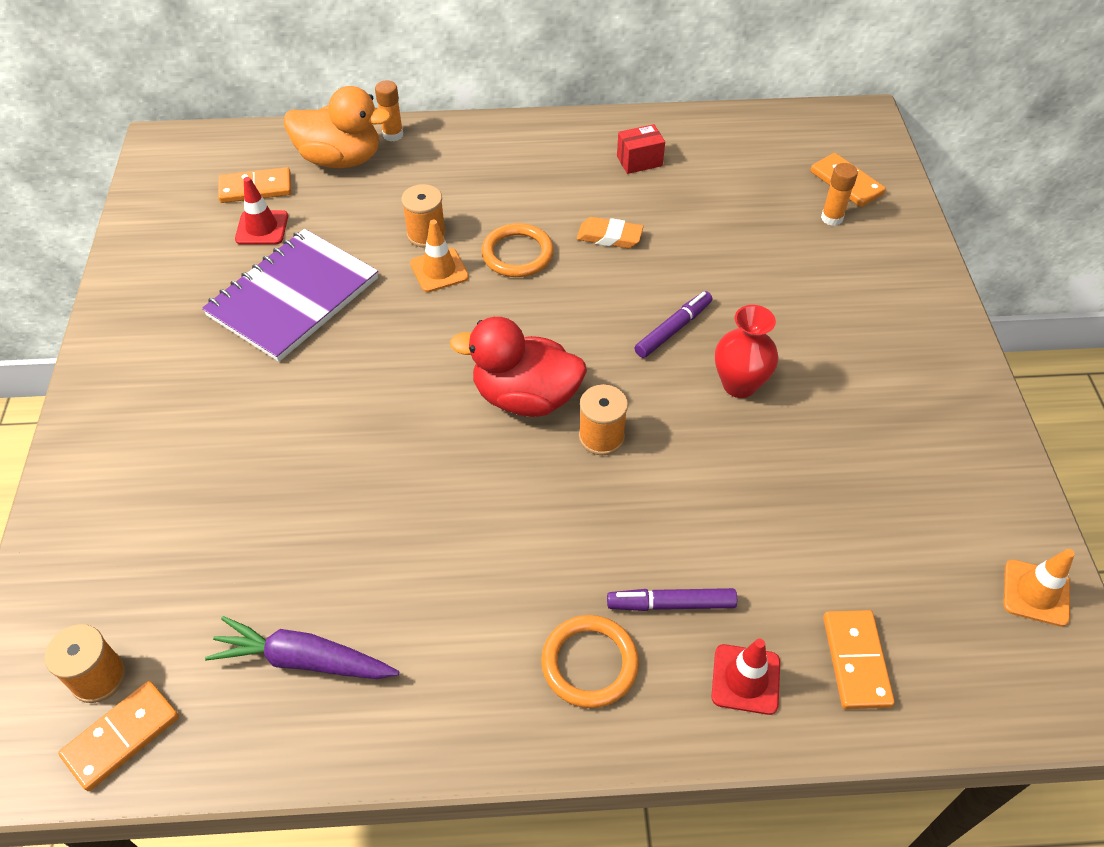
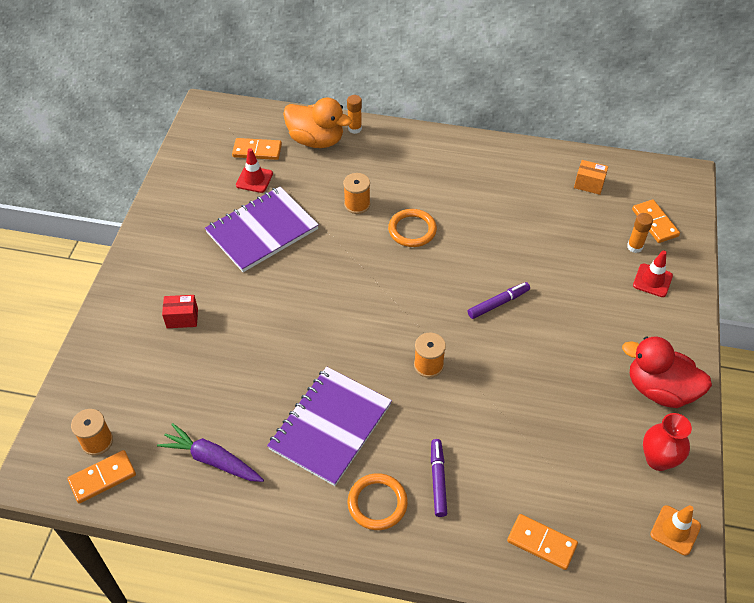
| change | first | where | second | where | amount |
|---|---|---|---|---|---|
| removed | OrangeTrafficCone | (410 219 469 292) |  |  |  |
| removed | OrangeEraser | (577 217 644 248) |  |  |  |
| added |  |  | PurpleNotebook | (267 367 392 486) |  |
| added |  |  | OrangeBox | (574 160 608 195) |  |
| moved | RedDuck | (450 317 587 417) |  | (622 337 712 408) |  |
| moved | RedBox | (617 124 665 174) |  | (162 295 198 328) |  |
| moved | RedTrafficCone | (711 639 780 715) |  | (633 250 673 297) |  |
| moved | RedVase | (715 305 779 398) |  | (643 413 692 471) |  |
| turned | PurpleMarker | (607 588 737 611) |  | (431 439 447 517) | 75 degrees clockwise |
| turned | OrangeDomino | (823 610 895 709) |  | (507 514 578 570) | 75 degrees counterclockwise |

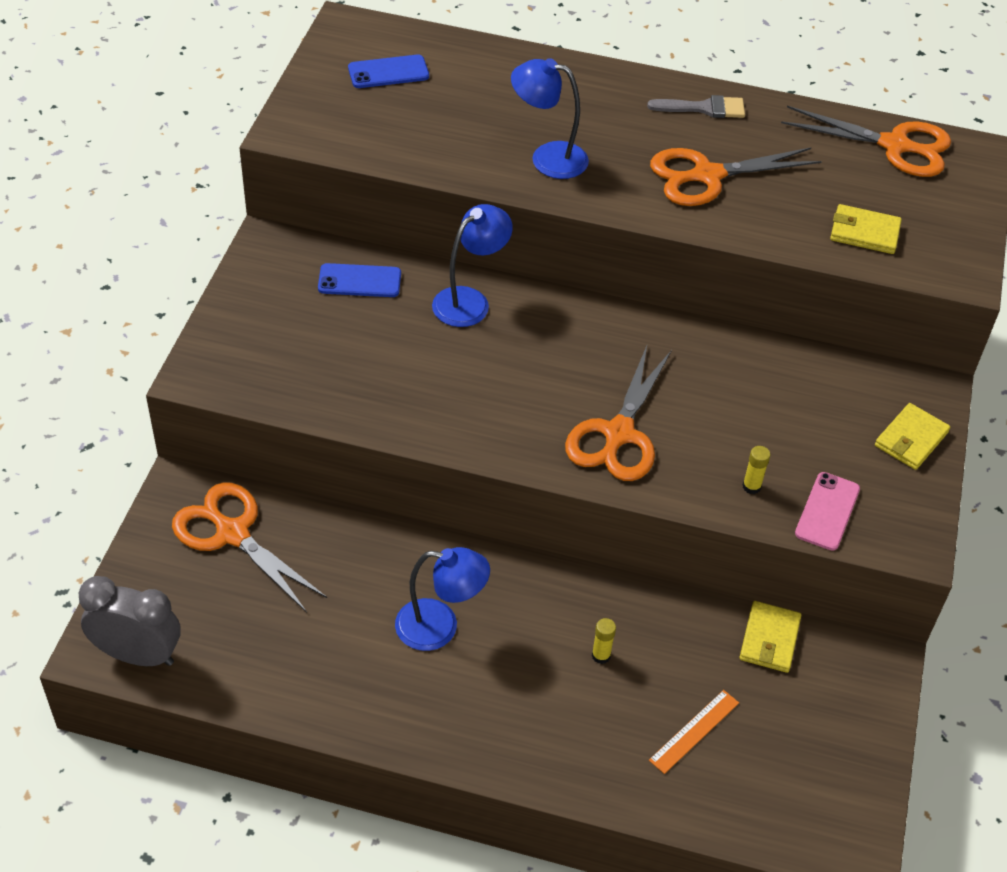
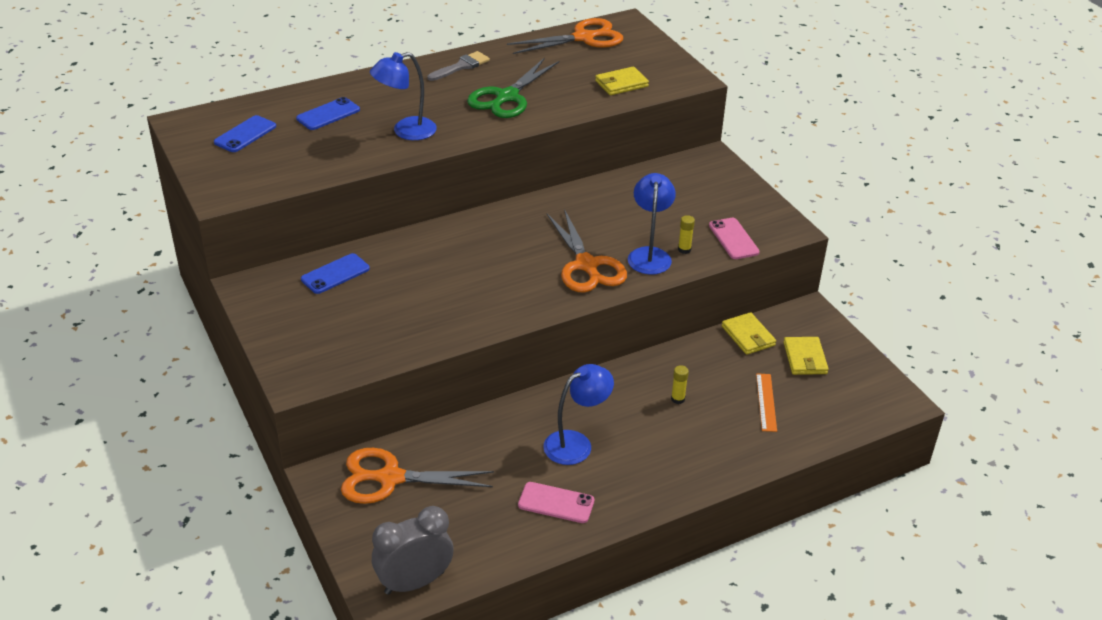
| change | first | where | second | where | amount |
|---|---|---|---|---|---|
| added |  |  | BluePhone | (296 97 360 130) |  |
| added |  |  | PinkPhone | (518 482 594 523) |  |
| moved | BlueLamp | (432 204 513 327) |  | (628 173 676 275) |  |
| moved | YellowWallet | (875 403 950 470) |  | (783 337 829 375) |  |
| recoloured | OrangeScissors | (650 147 822 206) | GreenScissors | (467 58 559 118) |  |

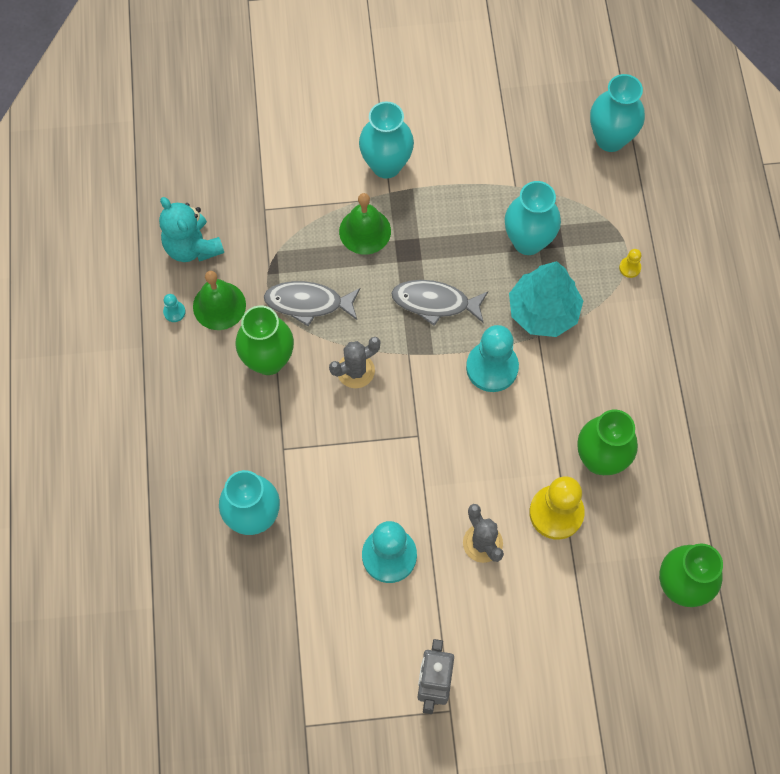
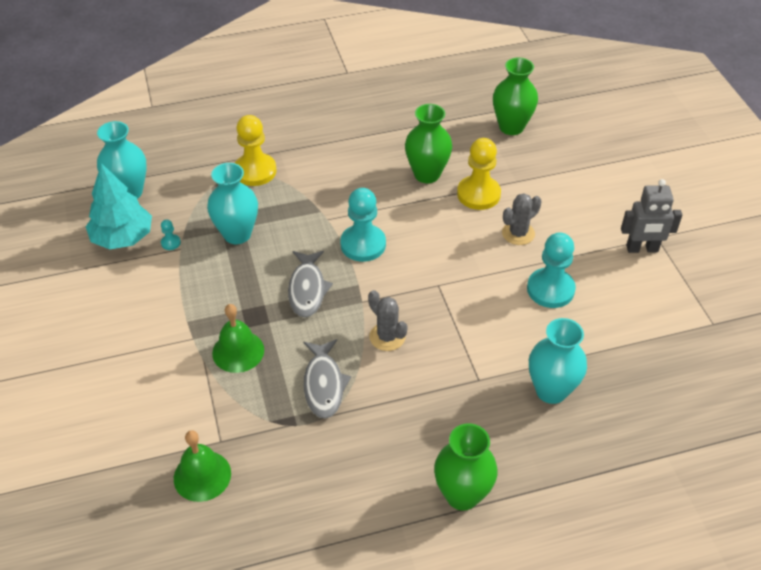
| change | first | where | second | where | amount |
|---|---|---|---|---|---|
| removed | TurquoiseTeddyBear | (159 197 224 262) |  |  |  |
| removed | TurquoiseVase | (359 101 414 179) |  |  |  |
| moved | TurquoisePawn | (163 294 186 322) |  | (161 219 181 250) |  |
| moved | GreenBell | (193 271 246 330) |  | (174 430 231 502) |  |
| moved | GreenVase | (235 306 294 375) |  | (434 423 498 511) |  |
| moved | TurquoiseTree | (509 261 583 337) |  | (86 163 152 250) |  |
| resized | YellowPawn | (619 249 641 278) |  | (235 115 277 186) | x2.35 |

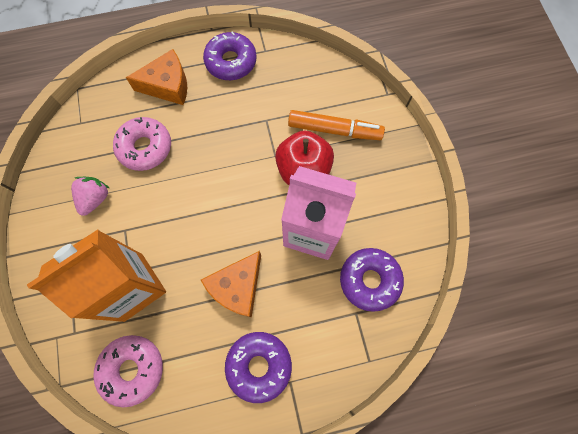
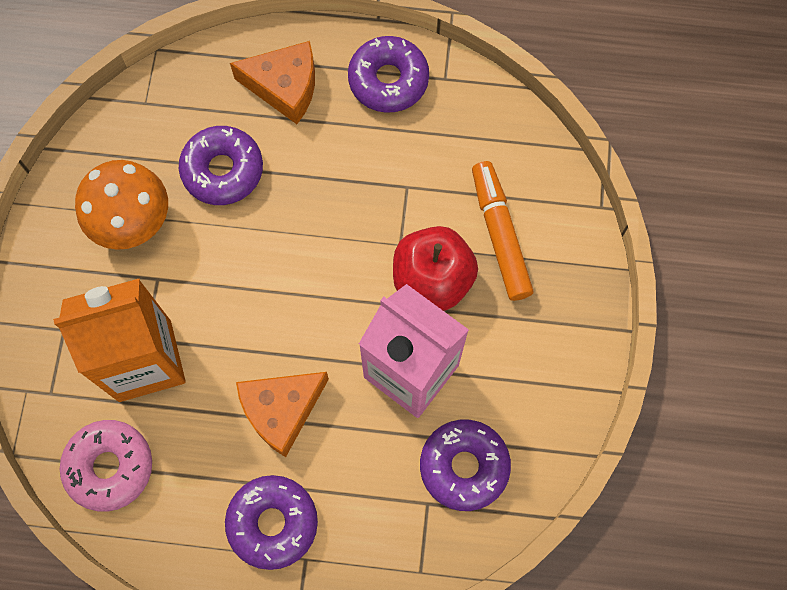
| change | first | where | second | where | amount |
|---|---|---|---|---|---|
| replaced | PinkStrawberry | (71 177 110 216) | OrangeMushroom | (75 160 168 250) |  |
| recoloured | PinkDonut | (113 117 171 171) | PurpleDonut | (179 126 263 205) |  |
| turned | OrangeMarker | (288 110 385 140) |  | (472 161 534 301) | 135 degrees counterclockwise |

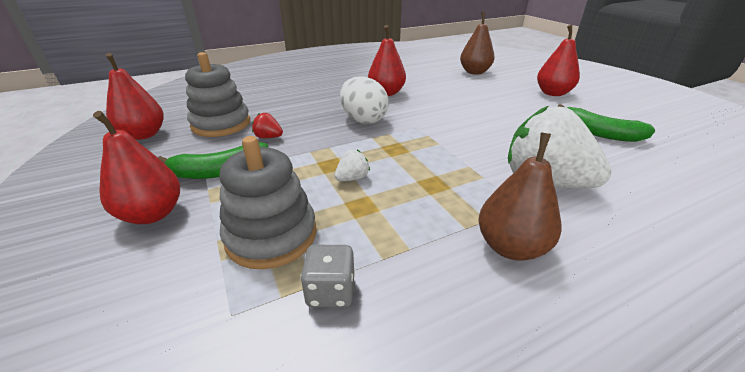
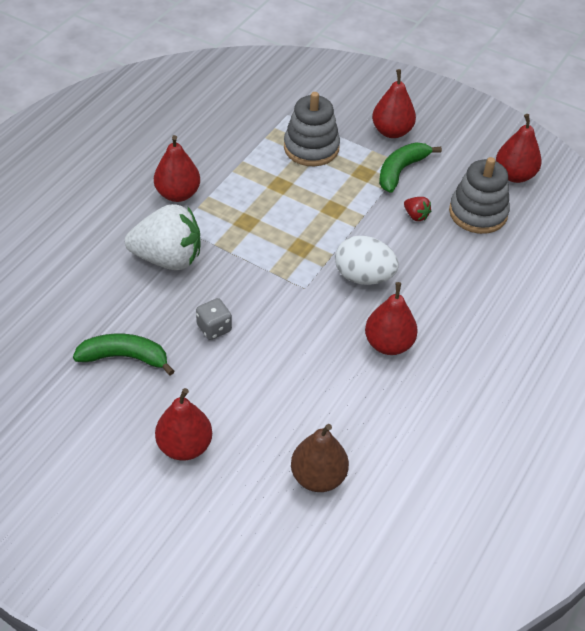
| change | first | where | second | where | amount |
|---|---|---|---|---|---|
| removed | WhiteStrawberry | (335 150 370 181) |  |  |  |
| moved | GreyDice | (300 245 355 307) |  | (196 298 232 340) |  |
| recoloured | BrownPear | (478 133 562 261) | RedPear | (154 135 200 202) |  |
| turned | RedStrawberry | (252 113 283 138) |  | (404 197 431 221) | 60 degrees clockwise |

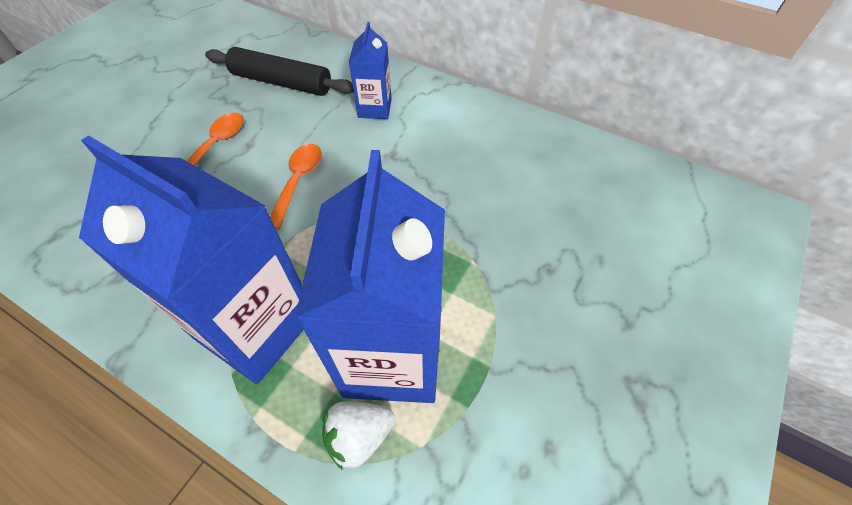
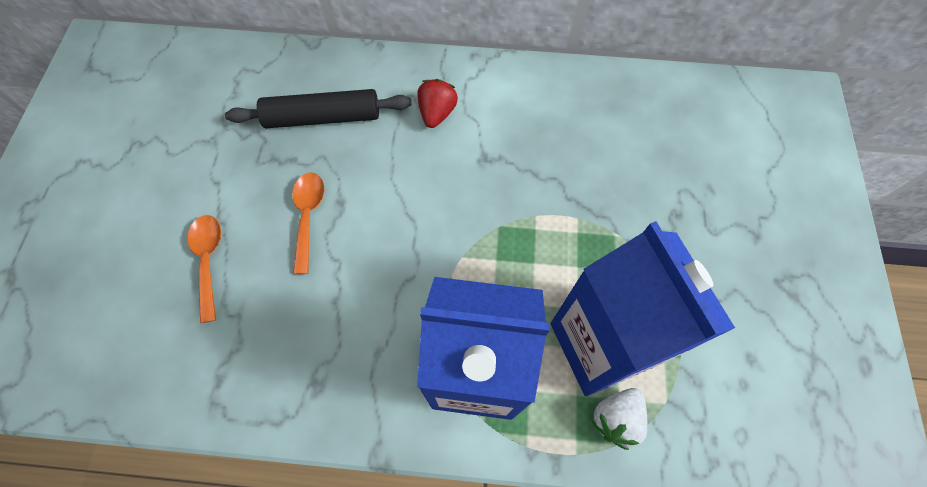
| change | first | where | second | where | amount |
|---|---|---|---|---|---|
| moved | OrangeSpoon | (270 144 322 229) |  | (188 215 221 323) |  |
| replaced | BlueCarton | (349 22 392 119) | RedStrawberry | (417 79 458 128) |  |

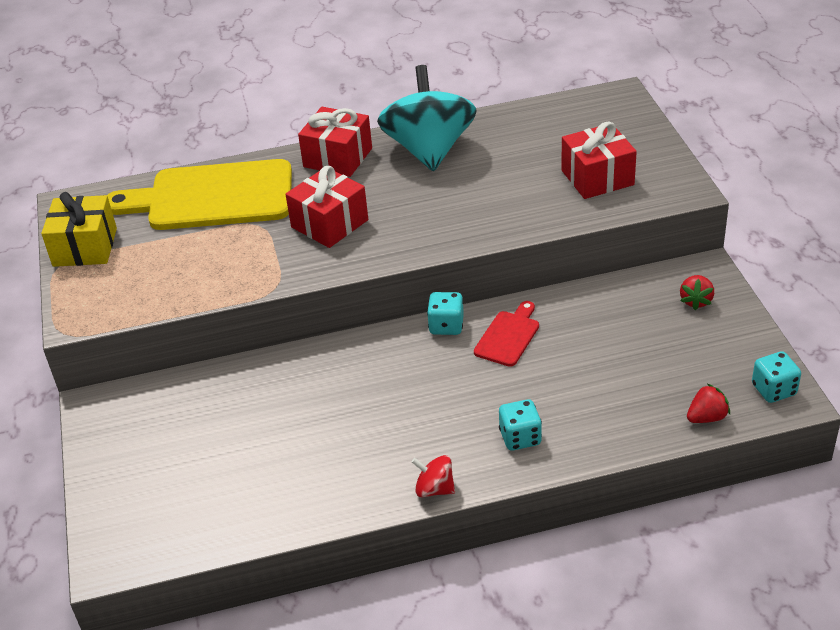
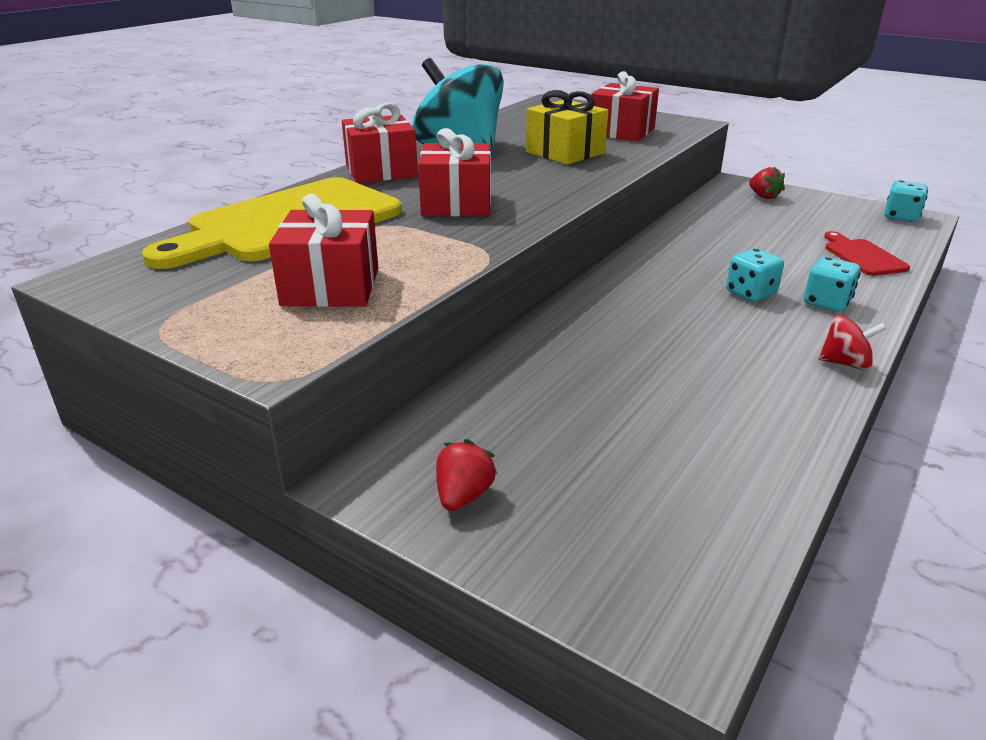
| change | first | where | second | where | amount |
|---|---|---|---|---|---|
| added |  |  | RedGift | (269 194 378 307) |  |
| moved | YellowGift | (41 192 117 267) |  | (526 90 608 165) |  |
| moved | TurquoiseDice | (427 292 464 335) |  | (726 248 784 302) |  |
| moved | RedCuttingBoard | (474 301 539 367) |  | (824 231 910 276) |  |
| moved | RedStrawberry | (687 384 730 423) |  | (436 439 497 511) |  |
| turned | RedSpinningTop | (412 455 455 497) |  | (819 315 887 370) | 150 degrees counterclockwise |

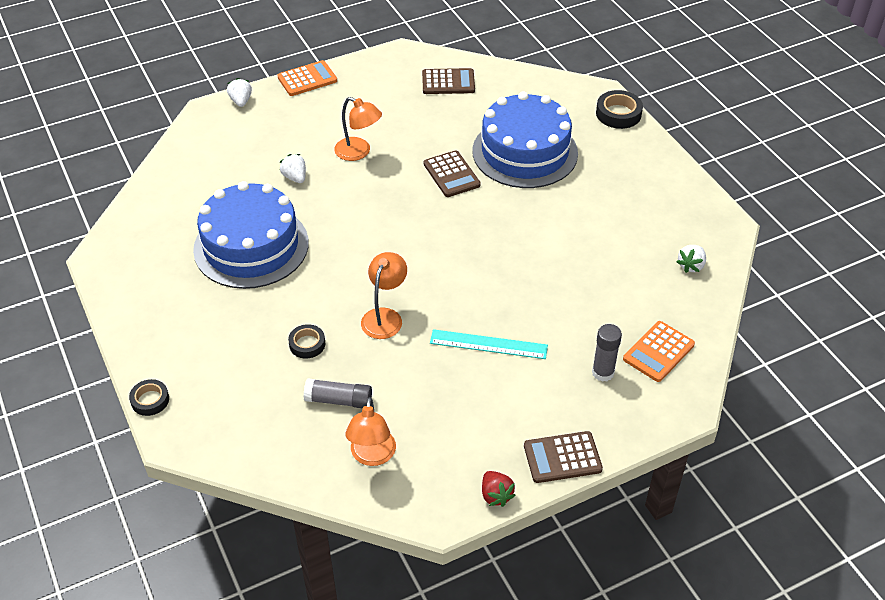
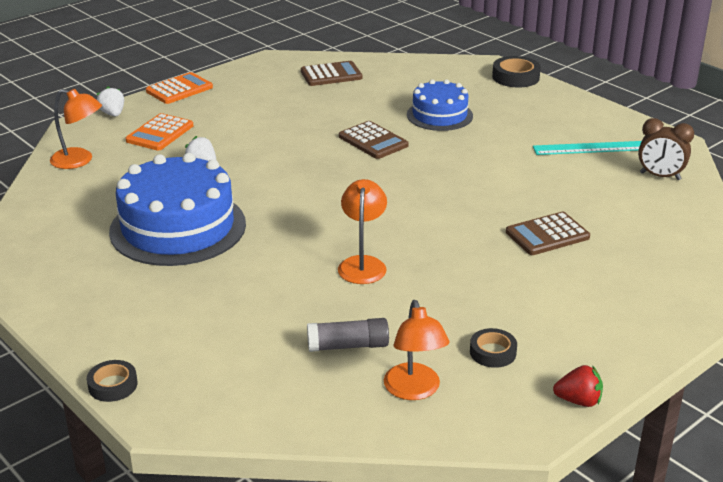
| change | first | where | second | where | amount |
|---|---|---|---|---|---|
| removed | GreyGlueStick | (592 324 622 382) |  |  |  |
| moved | BlackTape | (288 324 325 358) |  | (470 328 517 368) |  |
| moved | OrangeLamp | (334 97 382 161) |  | (50 89 102 169) |  |
| moved | TurquoiseRuler | (430 329 548 359) |  | (533 141 641 155) |  |
| moved | BrownCalculator | (524 431 603 483) |  | (506 212 590 255) |  |
| moved | OrangeCalculator | (623 321 695 382) |  | (126 113 193 151) |  |
| replaced | WhiteStrawberry | (677 245 706 273) | BrownClock | (638 118 694 180) |  |
| turned | RedStrawberry | (482 471 516 507) |  | (553 365 603 407) | 45 degrees counterclockwise |
| resized | BlueCake | (472 91 578 188) |  | (407 79 473 131) | x0.58 |

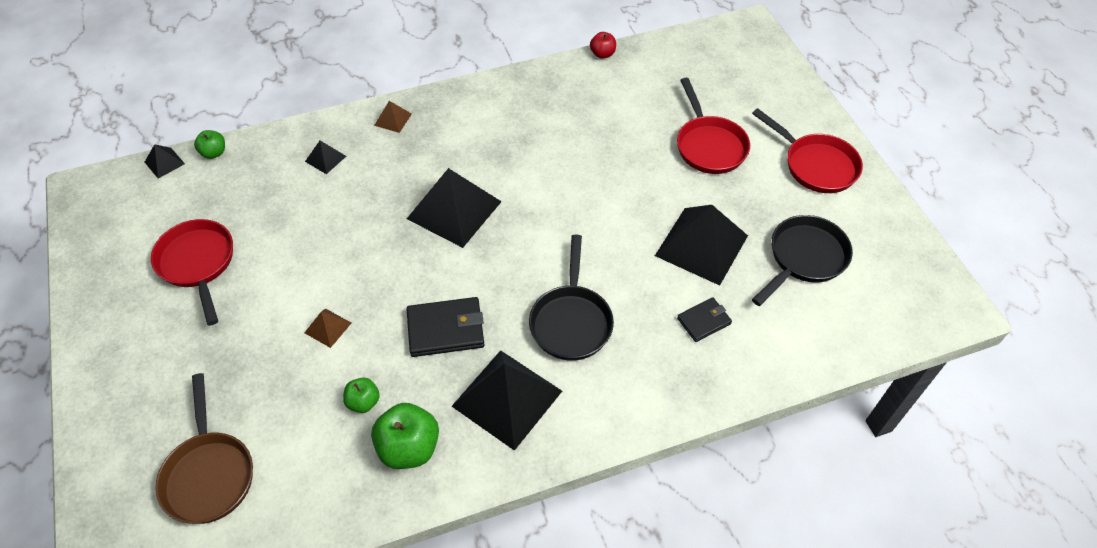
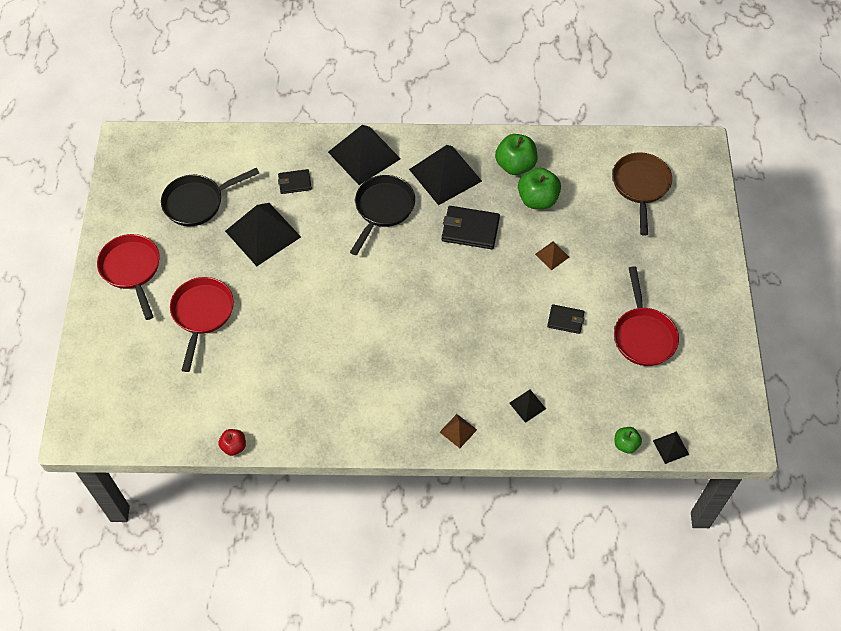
| change | first | where | second | where | amount |
|---|---|---|---|---|---|
| added |  |  | BlackWallet | (547 304 585 334) |  |
| moved | BlackPyramid | (407 168 502 248) |  | (328 125 401 185) |  |
| resized | GreenApple | (343 378 380 413) |  | (518 168 561 209) | x1.78 |

